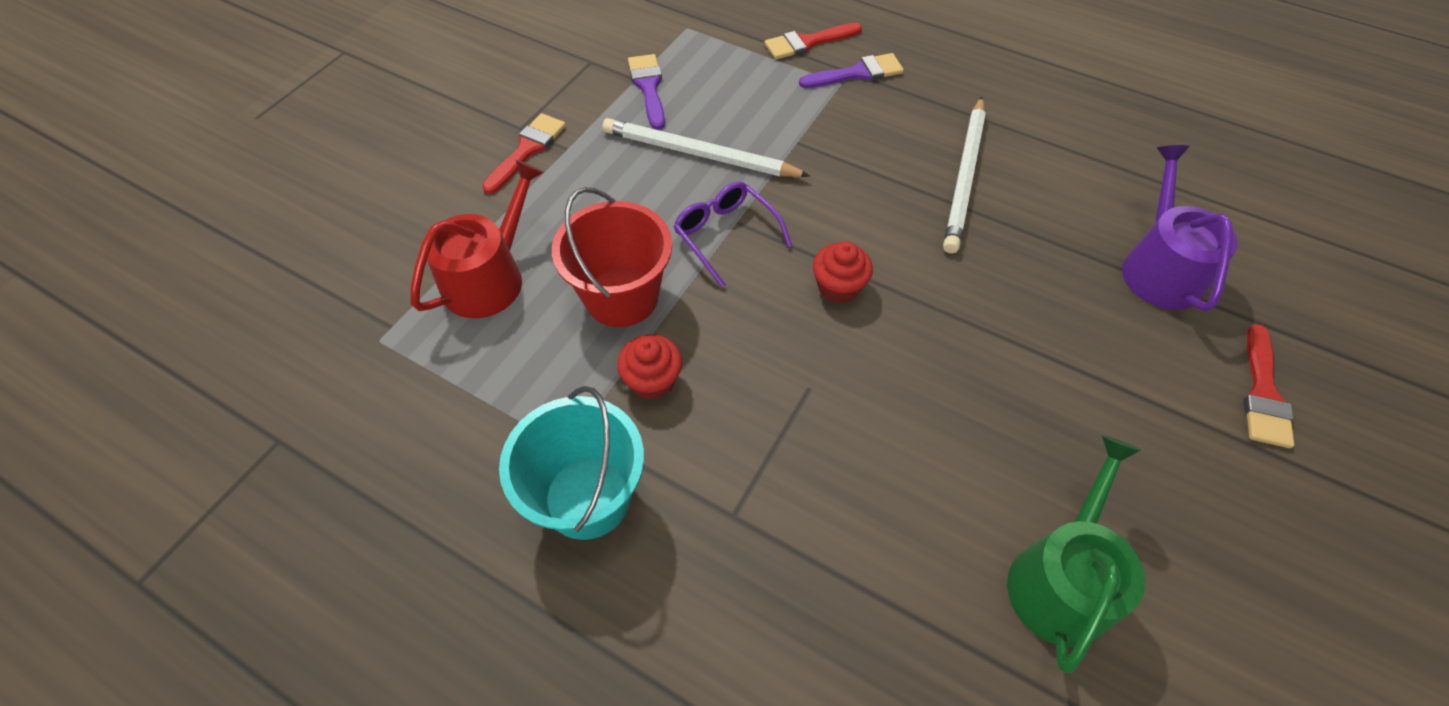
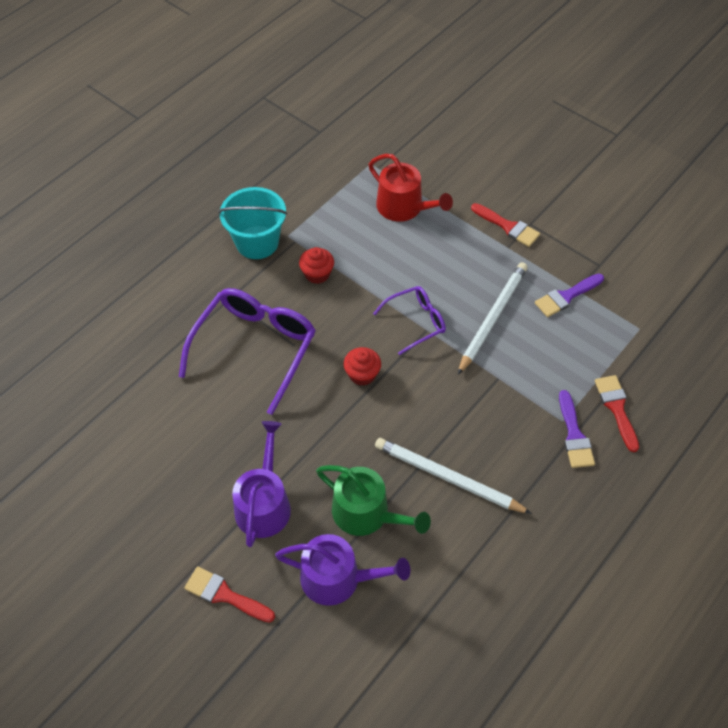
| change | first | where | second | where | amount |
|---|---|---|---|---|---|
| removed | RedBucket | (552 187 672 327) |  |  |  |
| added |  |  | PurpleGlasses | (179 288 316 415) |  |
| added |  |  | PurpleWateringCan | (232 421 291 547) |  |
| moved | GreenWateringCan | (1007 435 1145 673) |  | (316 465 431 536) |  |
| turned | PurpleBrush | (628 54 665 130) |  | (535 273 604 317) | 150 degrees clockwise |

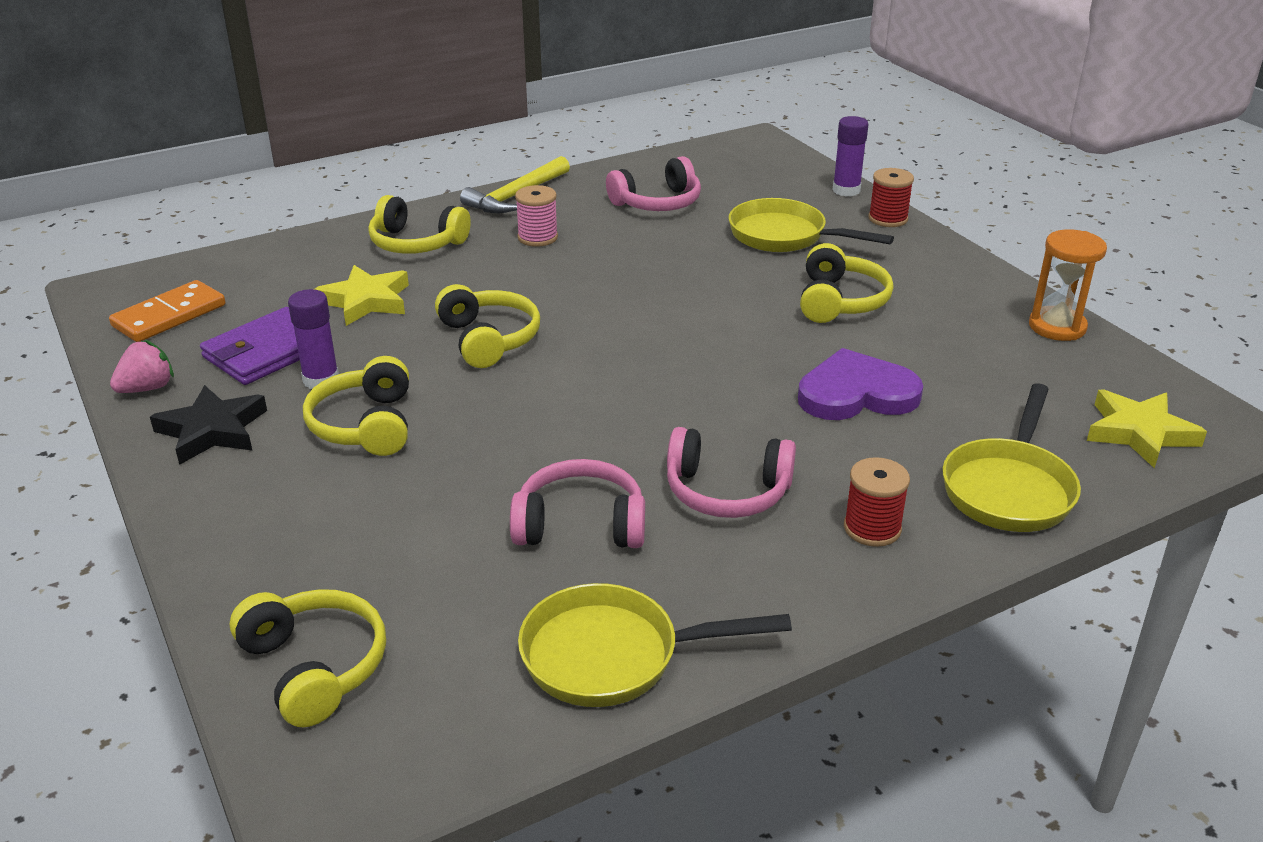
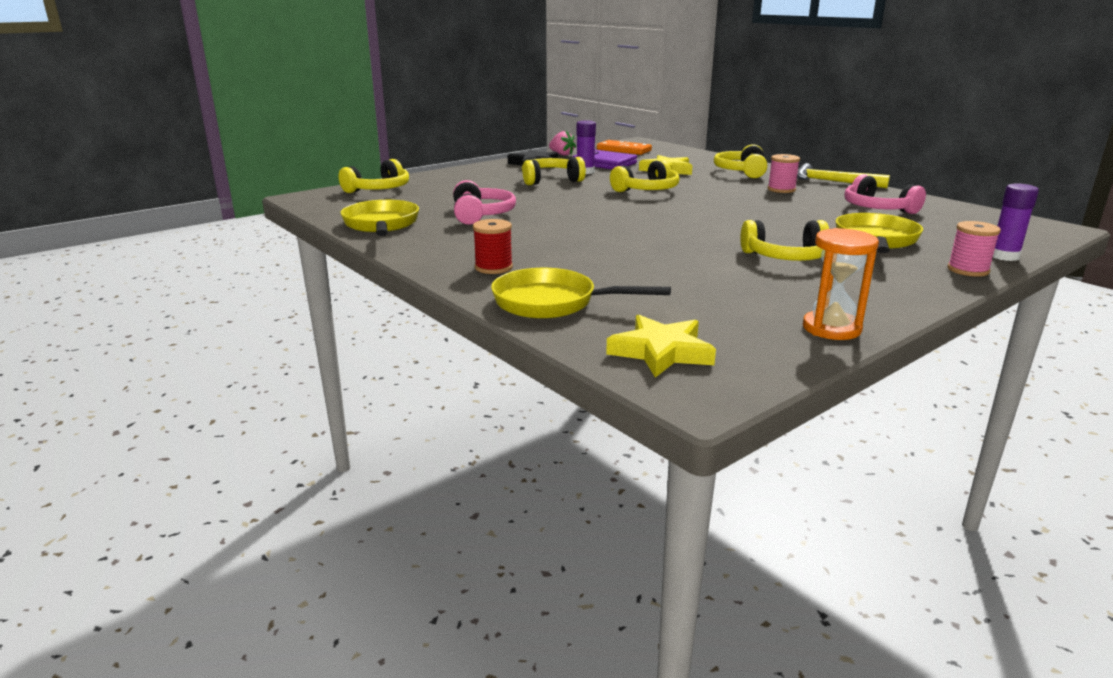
| change | first | where | second | where | amount |
|---|---|---|---|---|---|
| removed | PinkHeadphones | (667 427 796 518) |  |  |  |
| removed | PurpleHeart | (798 348 923 420) |  |  |  |
| recoloured | RedSpool | (869 168 914 227) | PinkSpool | (947 221 1001 277) |  |

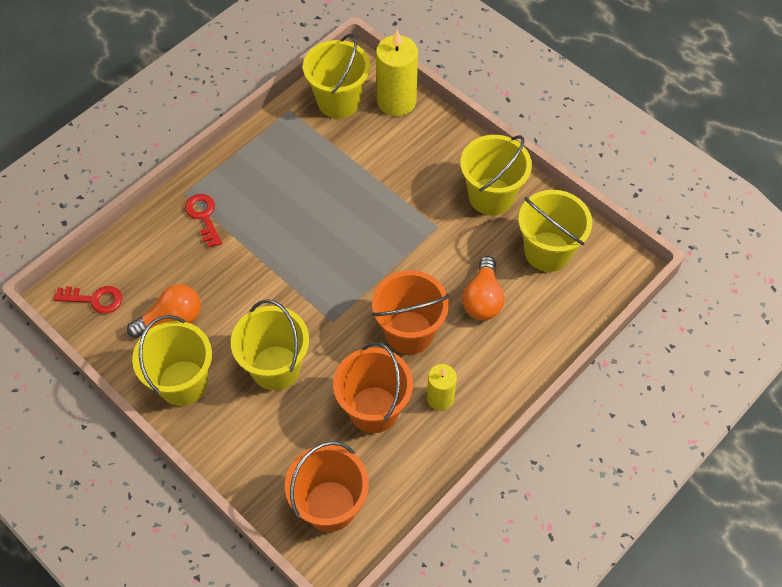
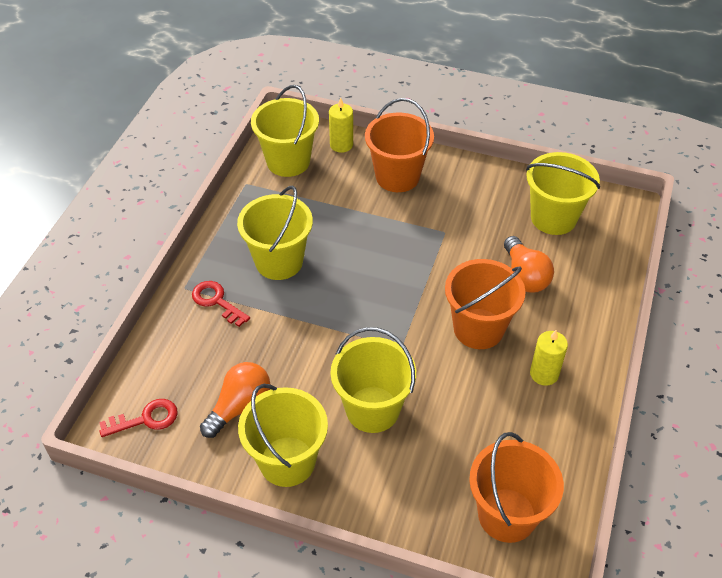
| change | first | where | second | where | amount |
|---|---|---|---|---|---|
| moved | OrangeBucket | (333 342 413 433) |  | (365 98 434 192) |  |
| moved | YellowBucket | (460 135 532 215) |  | (237 186 313 280) |  |
| resized | YellowCandle | (376 30 418 116) |  | (329 97 353 153) | x0.59 |

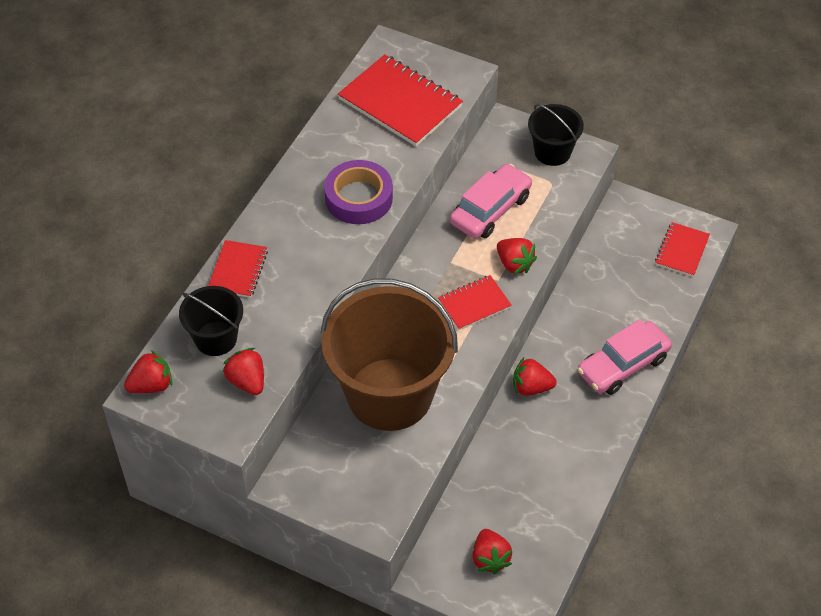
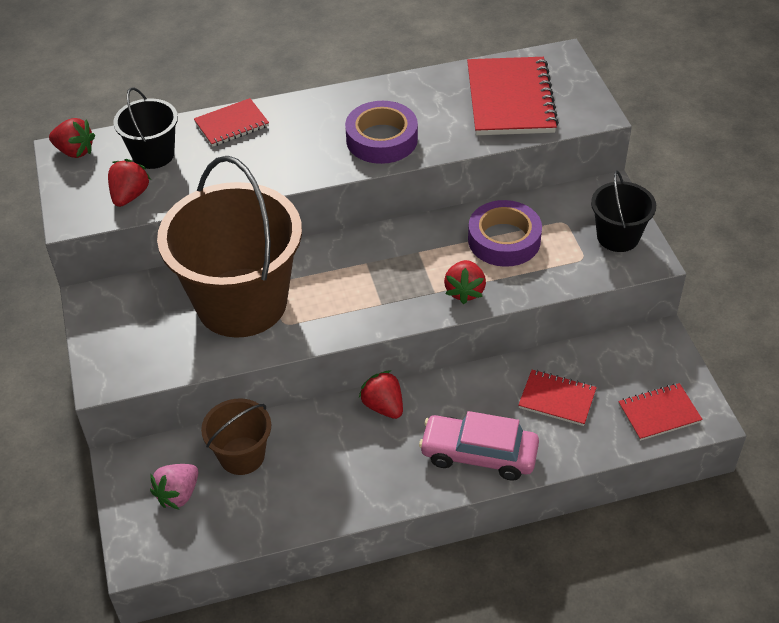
| change | first | where | second | where | amount |
|---|---|---|---|---|---|
| added |  |  | BrownBucket | (201 399 271 475) |  |
| moved | RedNotebook | (438 275 512 330) |  | (518 370 597 426) |  |
| replaced | PinkCar | (450 163 532 239) | PurpleTape | (468 200 542 267) |  |
| recoloured | RedStrawberry | (472 529 512 574) | PinkStrawberry | (150 464 198 509) |  |

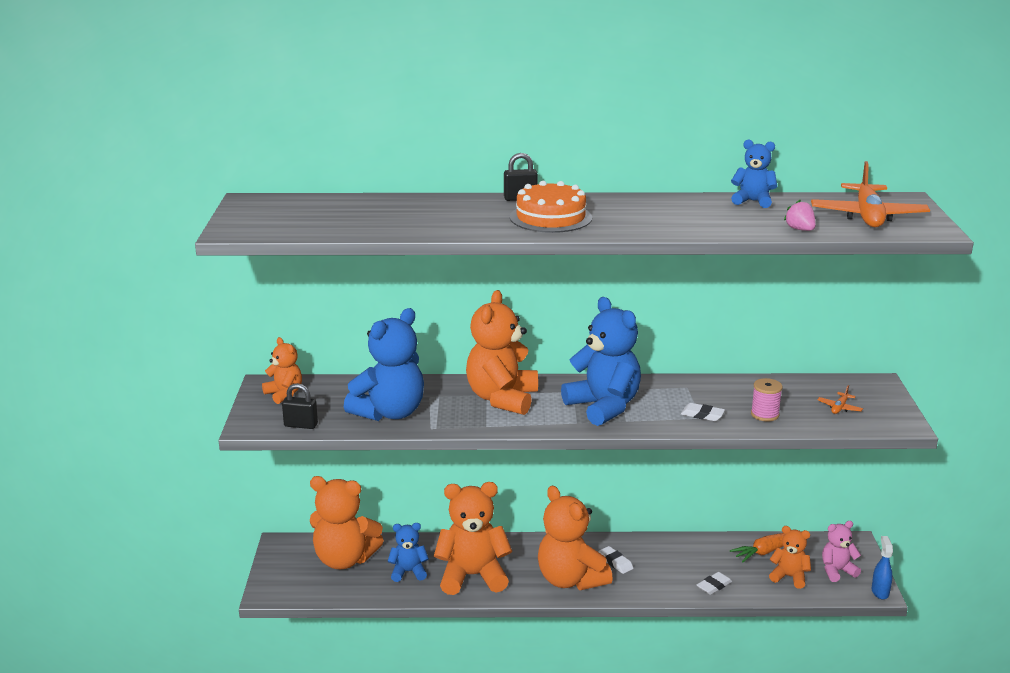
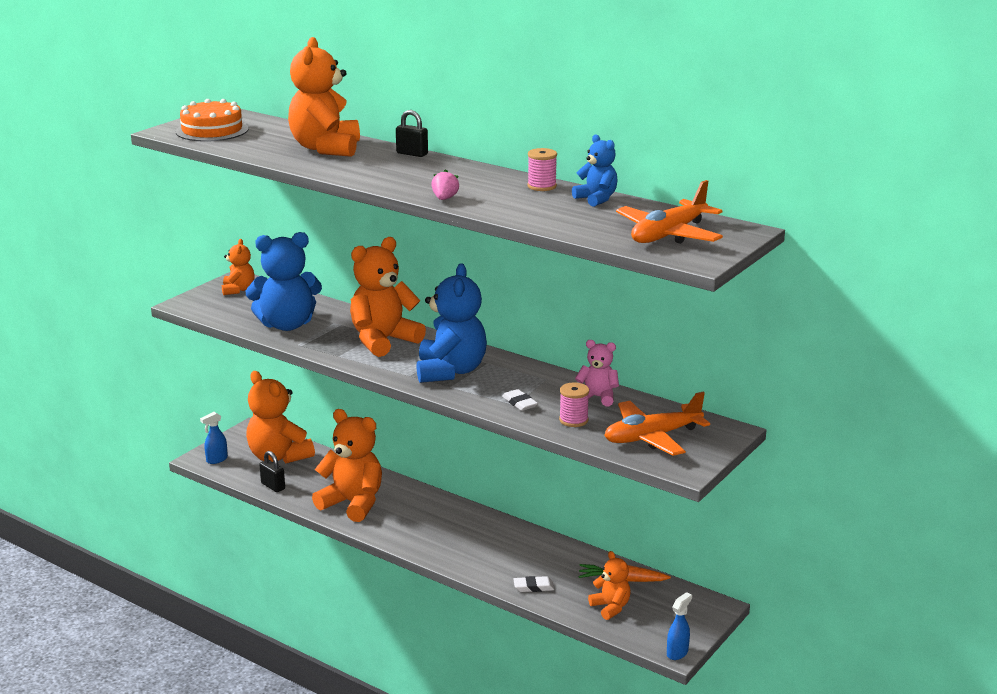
| change | first | where | second | where | amount |
|---|---|---|---|---|---|
| removed | BlueTeddyBear | (388 523 429 582) |  |  |  |
| removed | WhiteEraser | (599 546 634 574) |  |  |  |
| added |  |  | BlueSprayBottle | (200 412 228 464) |  |
| added |  |  | PinkSpool | (527 148 557 191) |  |
| moved | BlackPadlock | (282 383 318 429) |  | (260 451 285 492) |  |
| moved | OrangeCake | (510 181 592 233) |  | (176 99 249 142) |  |
| moved | OrangeTeddyBear | (538 486 613 590) |  | (288 37 360 157) |  |
| moved | PinkStrawberry | (784 200 816 231) |  | (431 169 459 200) |  |
| moved | PinkTeddyBear | (822 521 861 582) |  | (575 340 619 406) |  |
| resized | OrangePlane | (817 385 863 414) |  | (604 392 710 456) | x2.36 |

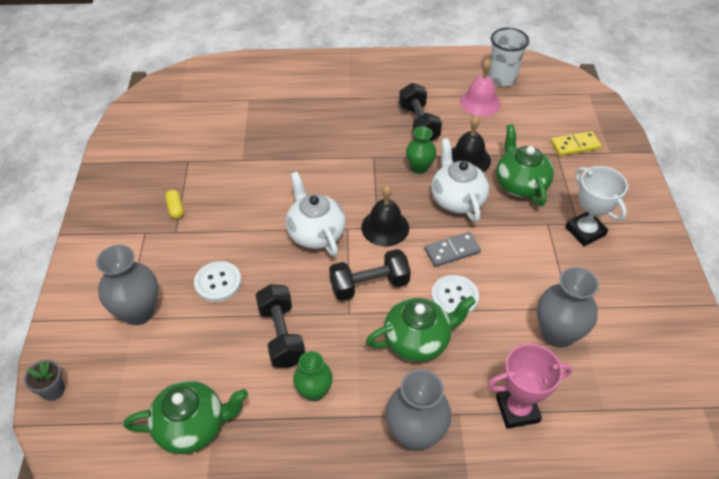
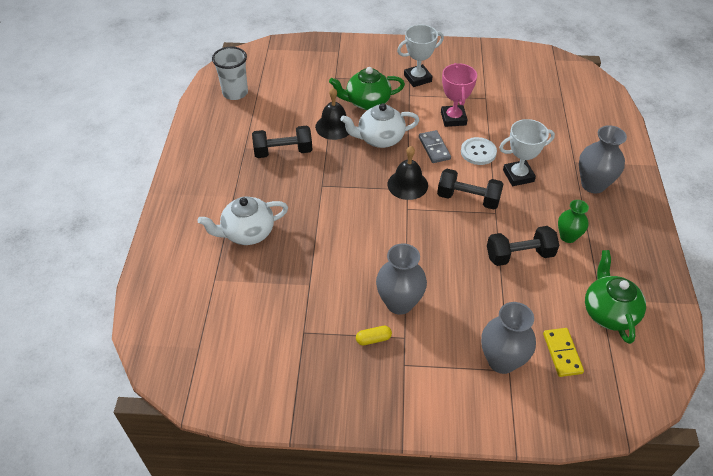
| change | first | where | second | where | amount |
|---|---|---|---|---|---|
| removed | GreyFlowerPot | (24 360 65 401) |  |  |  |
| removed | WhiteButton | (194 261 242 302) |  |  |  |
| removed | GreenVase | (406 126 436 174) |  |  |  |
| removed | PinkBell | (460 59 501 116) |  |  |  |
| moved | WhiteTeapot | (286 172 346 257) |  | (198 196 288 245) |  |
| moved | PinkTrophy | (488 344 572 429) |  | (441 63 477 127) |  |
| moved | GreyVase | (537 267 599 348) |  | (376 243 427 315) |  |
| moved | YellowDomino | (551 131 601 156) |  | (543 328 584 377) |  |
| replaced | GreenTeapot | (366 296 476 362) | WhiteTrophy | (499 119 555 186) |  |
| turned | BlackDumbbell | (329 249 411 301) |  | (437 169 503 209) | 60 degrees counterclockwise |

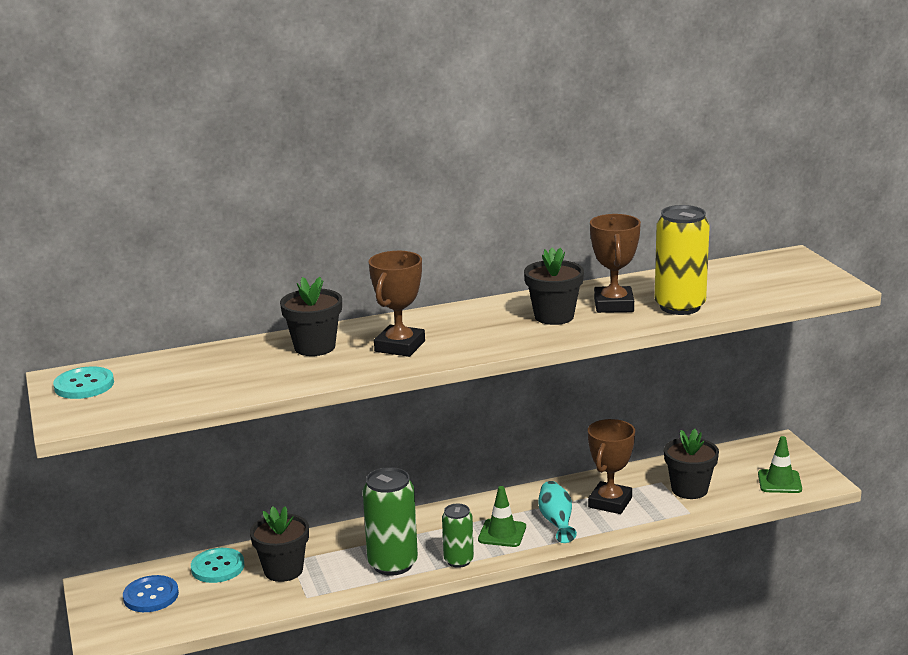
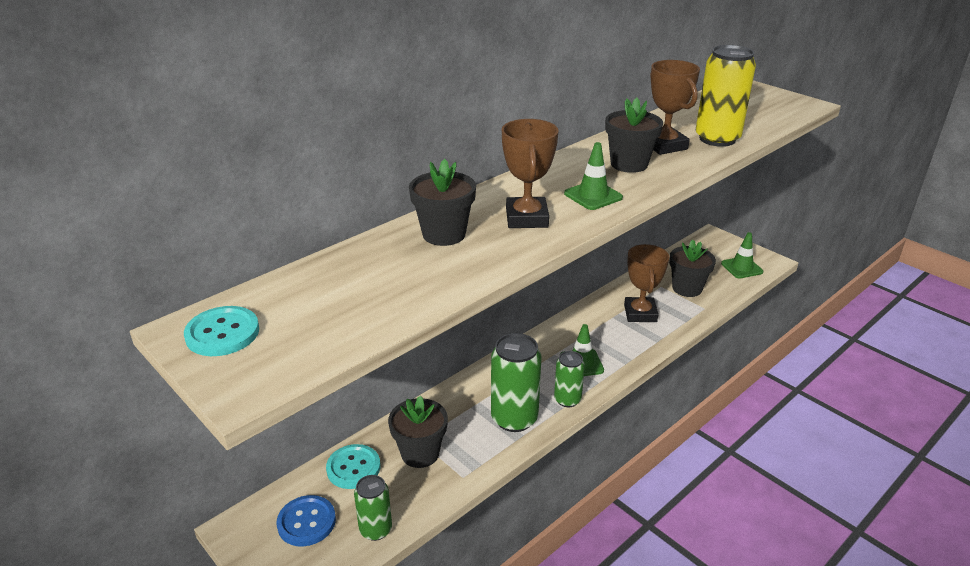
| change | first | where | second | where | amount |
|---|---|---|---|---|---|
| removed | TurquoiseVase | (538 481 577 543) |  |  |  |
| added |  |  | GreenCan | (354 475 392 541) |  |
| added |  |  | GreenTrafficCone | (564 142 623 210) |  |

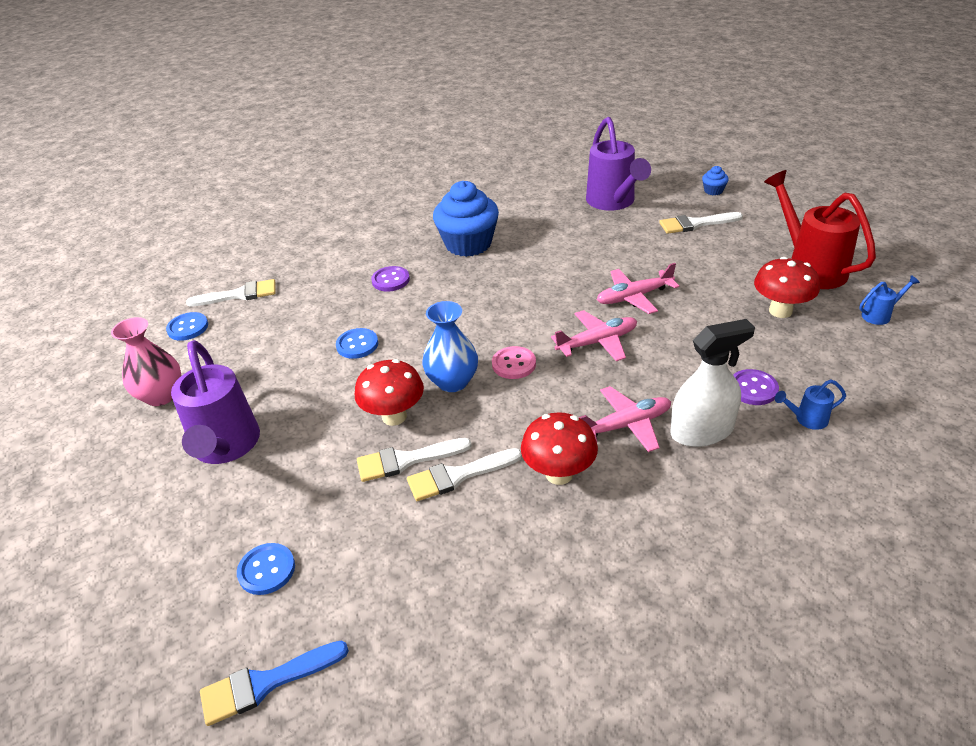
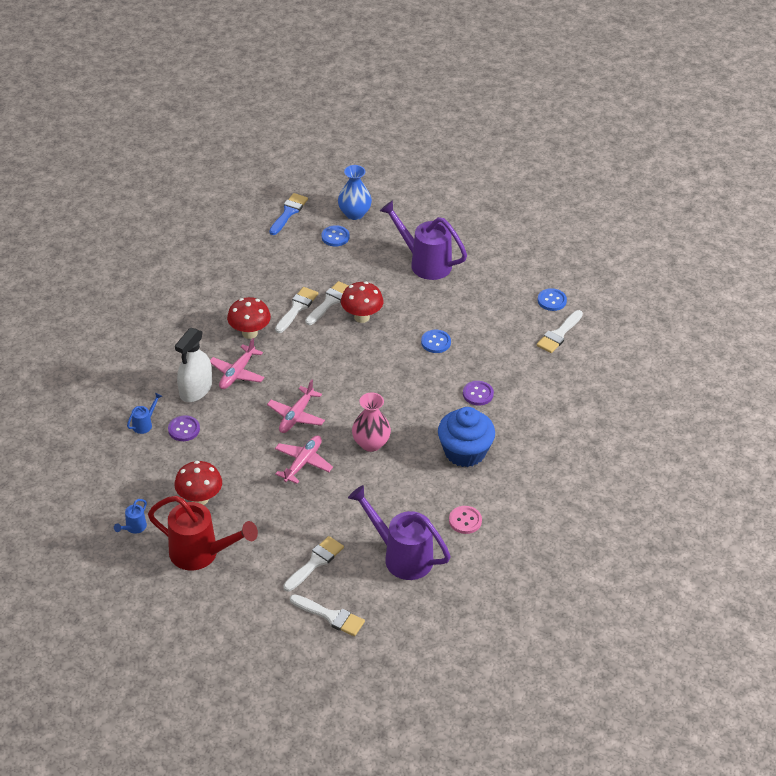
| change | first | where | second | where | amount |
|---|---|---|---|---|---|
| moved | PinkVase | (111 317 181 406) |  | (352 392 391 452) |  |
| moved | BlueVase | (422 301 478 392) |  | (338 165 372 220) |  |
| moved | PinkButton | (492 346 536 379) |  | (449 506 482 534) |  |
| replaced | BlueCupcake | (702 166 729 195) | WhiteBrush | (290 594 365 636) |  |

